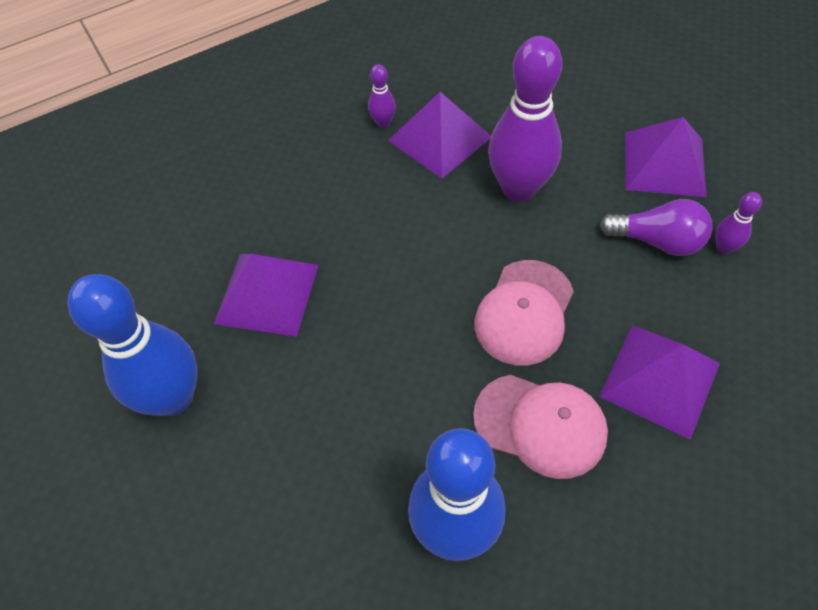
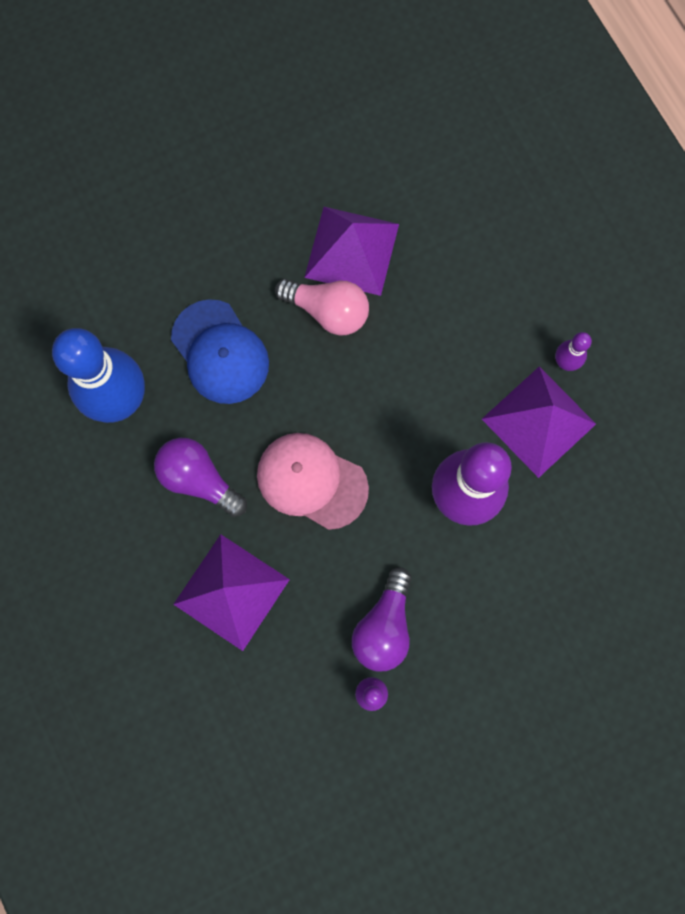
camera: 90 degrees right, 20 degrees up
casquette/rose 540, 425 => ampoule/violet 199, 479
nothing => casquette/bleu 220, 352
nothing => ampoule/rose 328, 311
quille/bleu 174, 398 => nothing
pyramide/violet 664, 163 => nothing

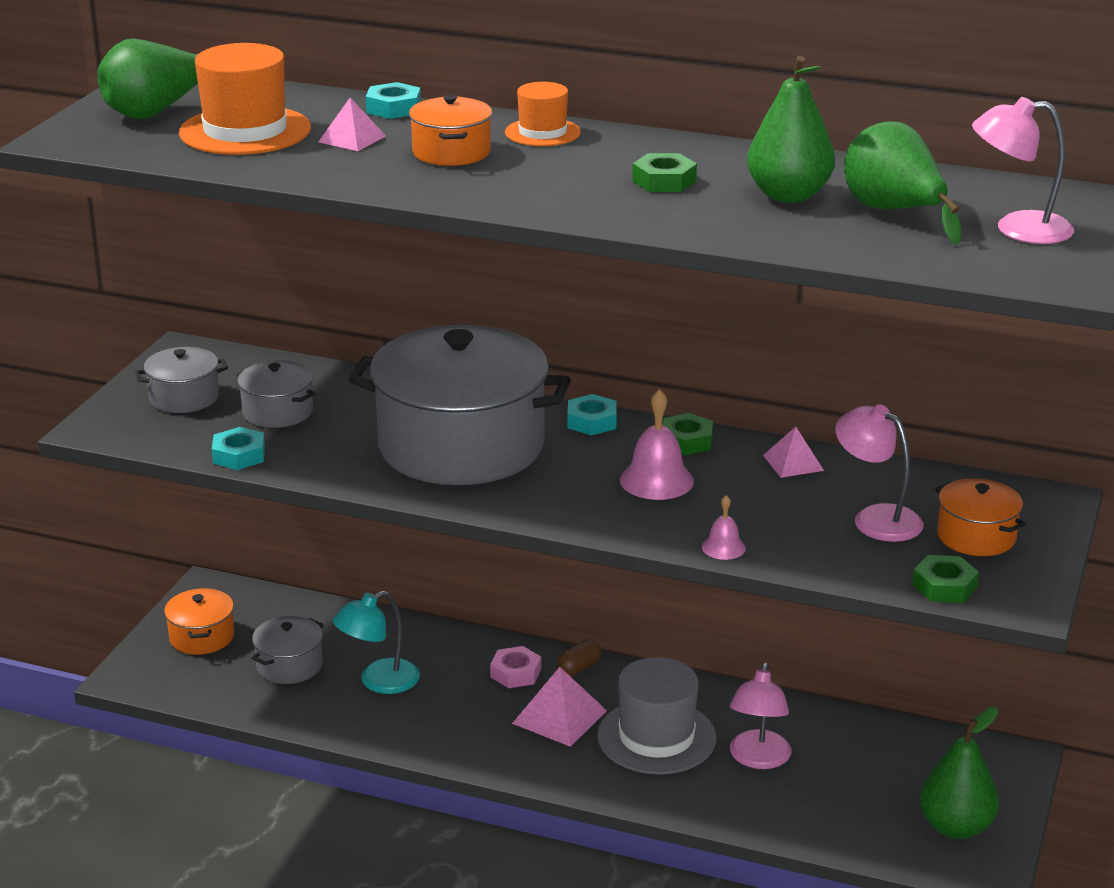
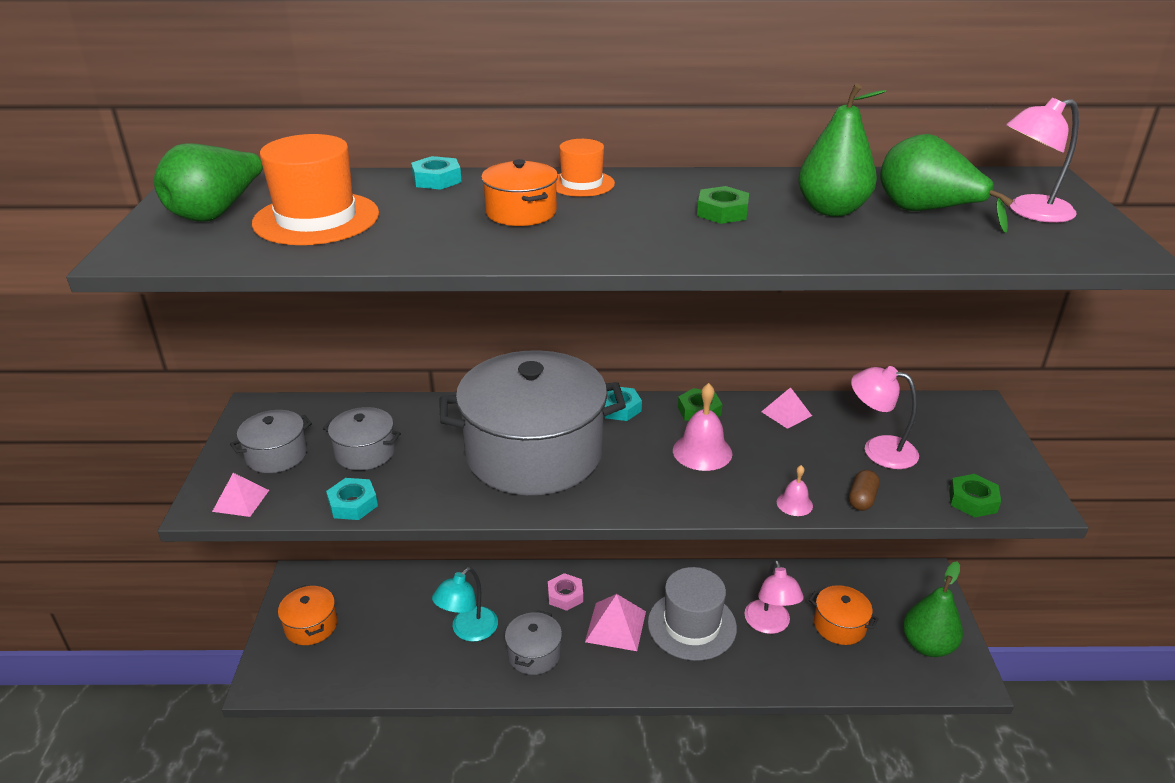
camera: 20 degrees left, 5 degrees up
pyramide/rose 352, 139 => pyramide/rose 241, 500, shifted
marmite/gris 289, 665 => marmite/gris 534, 654, shifted
marmite/orange 976, 536 => marmite/orange 839, 625, shifted
gélule/marron 579, 668 => gélule/marron 862, 499, shifted

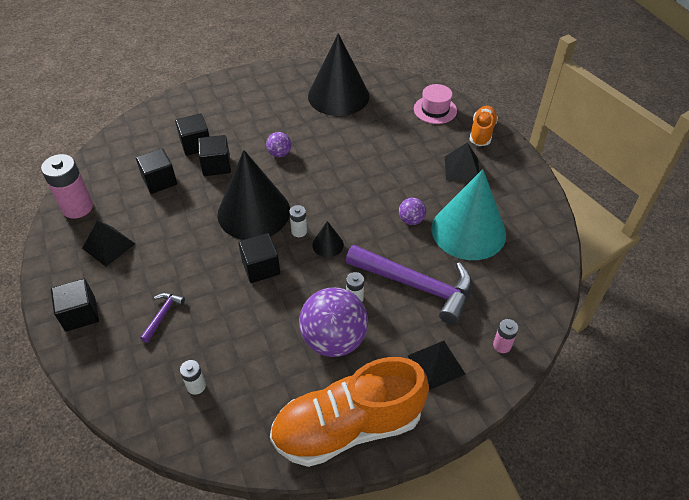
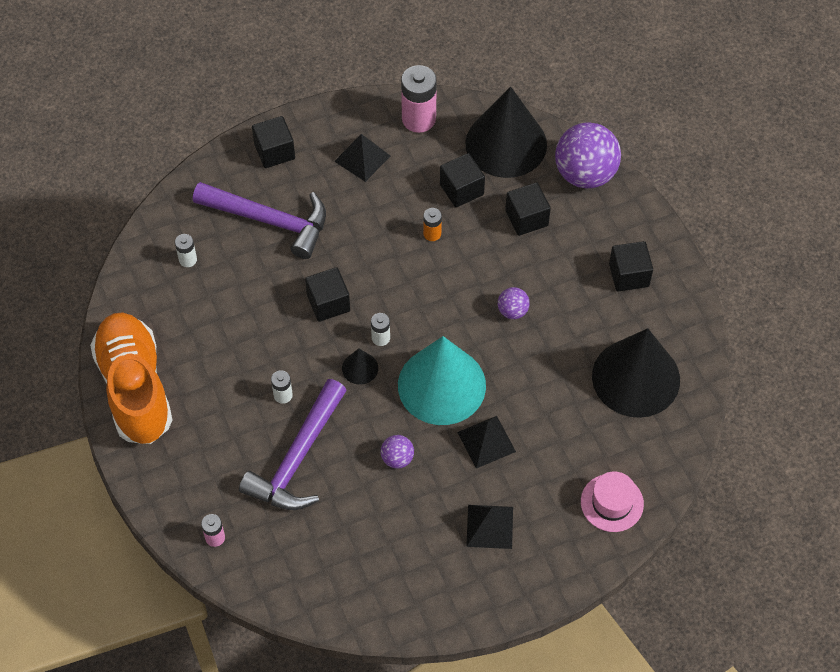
camera: 90 degrees right, 10 degrees up
marteau/violet 162, 315 => marteau/violet 270, 221, x2.33
cône/turquoise 468, 231 => cône/turquoise 441, 385, shifted
nothing => pile/orange 432, 234
pyramide/noir 436, 364 => pyramide/noir 486, 441, shifted
cône/noir 253, 212 => cône/noir 506, 143, shifted
balle/violet 334, 339 => balle/violet 585, 174, shifted
cube/noir 216, 165 => cube/noir 629, 275, shifted
chaussure/orange 482, 133 => nothing

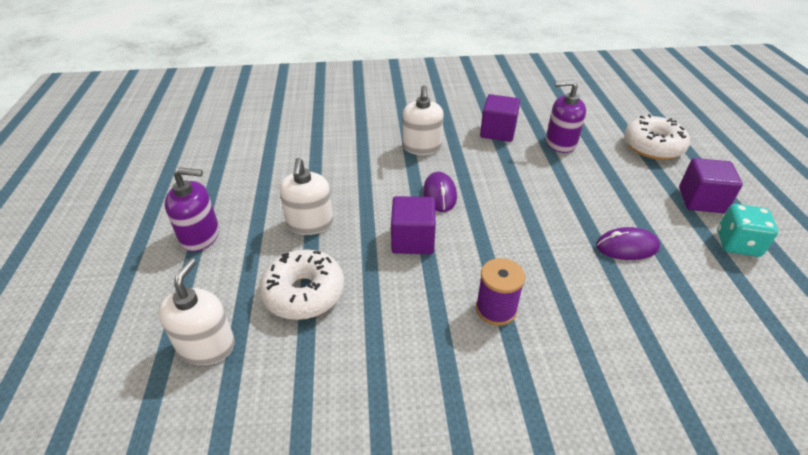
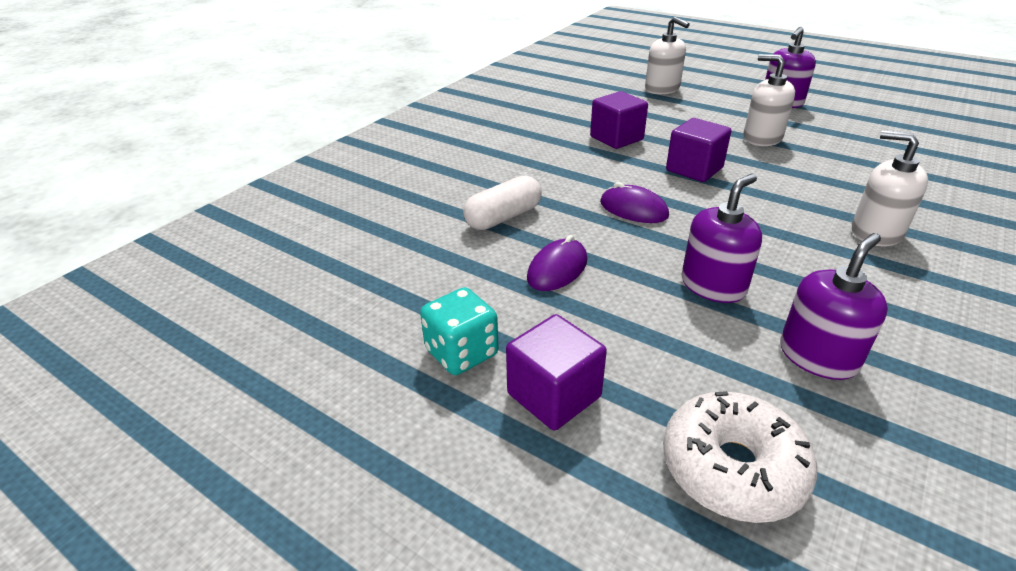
camera: 130 degrees right, 5 degrees down
nothing => gélule/blanc 503, 217
cube/violet 498, 132 => cube/violet 616, 138, shifted
souris/violet 439, 194 => souris/violet 633, 209, shifted
nothing => distributeur de savon/violet 713, 286
beignet/blanc 304, 293 => nothing
bobine/violet 496, 309 => nothing

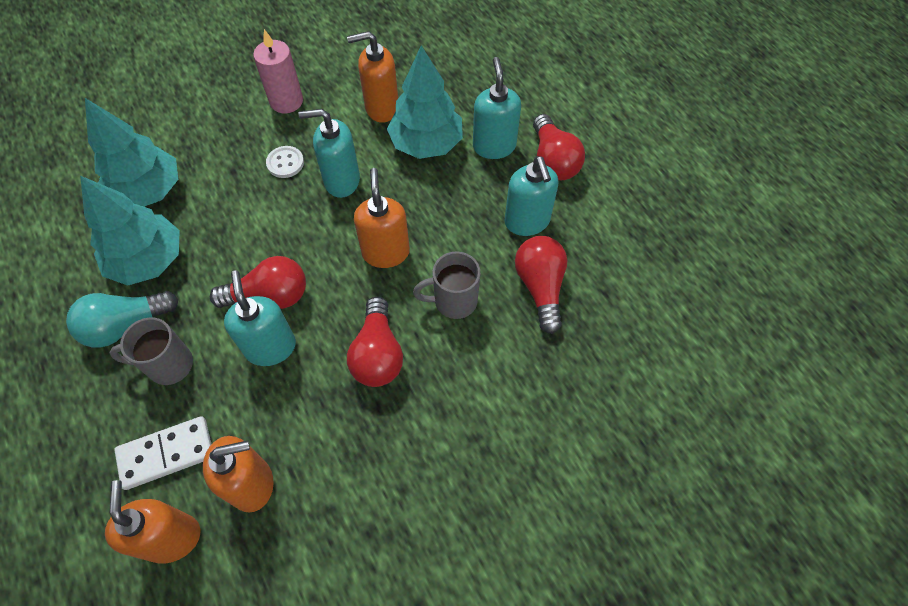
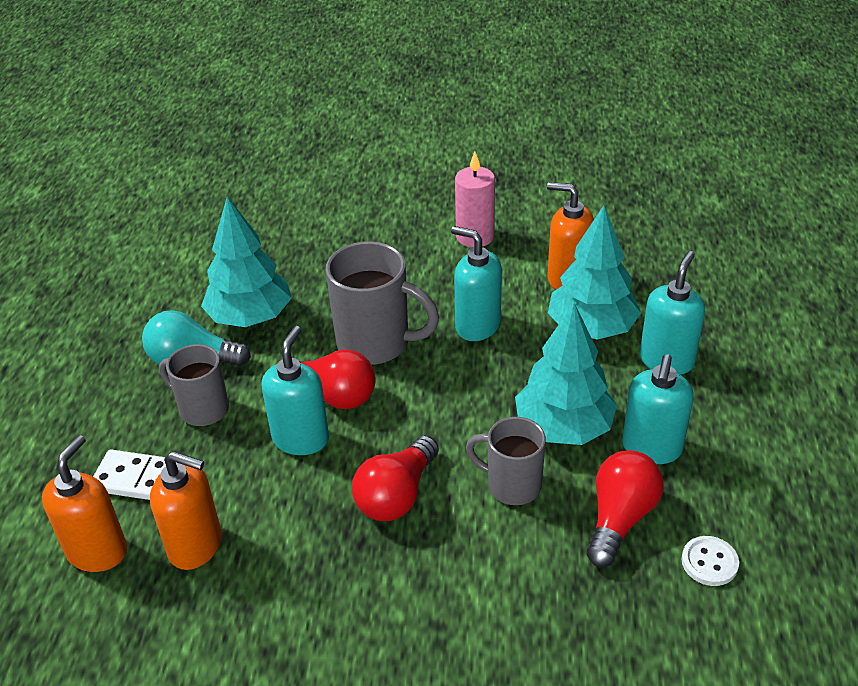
camera: 35 degrees right, 20 degrees down
nothing => tasse/gris 376, 343
arbre/turquoise 148, 191 => arbre/turquoise 563, 428, shifted
bouton/blanc 285, 163 => bouton/blanc 709, 562, shifted
distributeur de savon/orange 386, 252 => nothing
ampoule/rouge 553, 160 => nothing

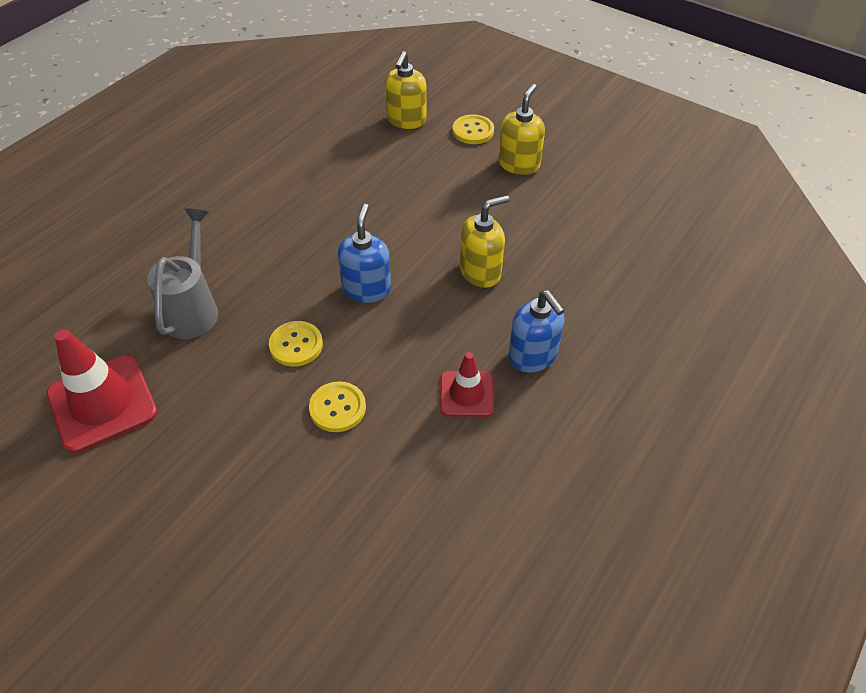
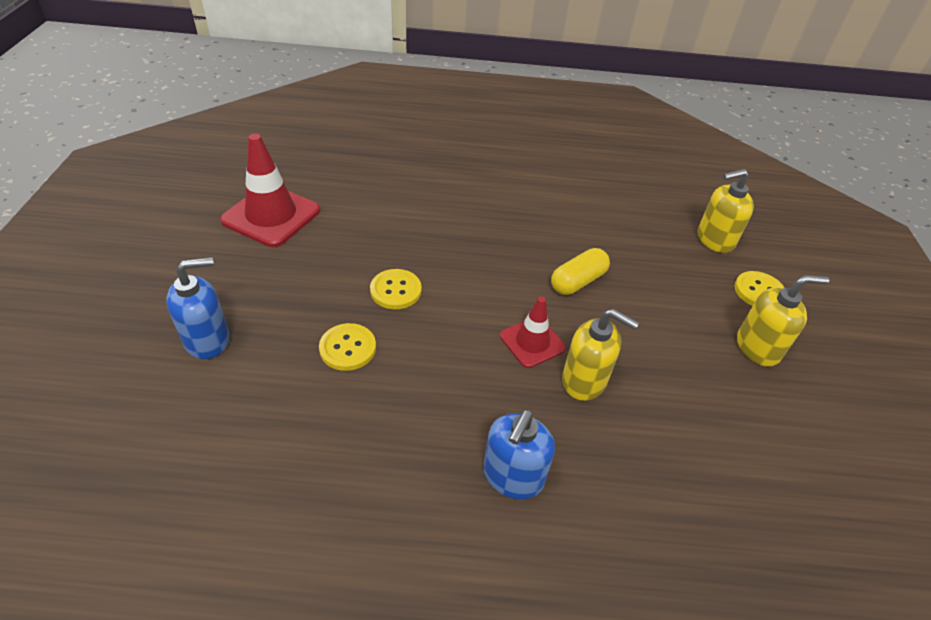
camera: 55 degrees right, 5 degrees down
distributeur de savon/bleu 366, 289 => distributeur de savon/bleu 208, 340, shifted
cône de chantier/rouge 466, 394 => cône de chantier/rouge 532, 342, shifted
nothing => gélule/jaune 577, 281
arrosoir/gris 193, 309 => nothing

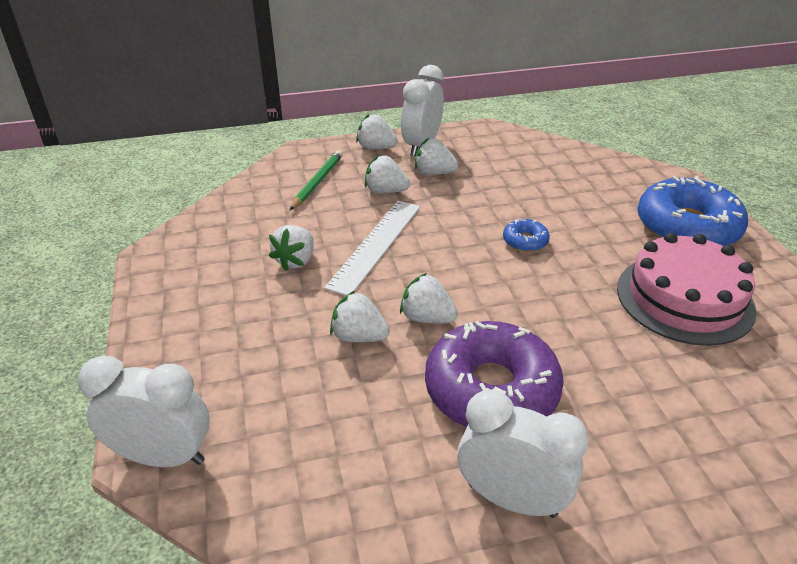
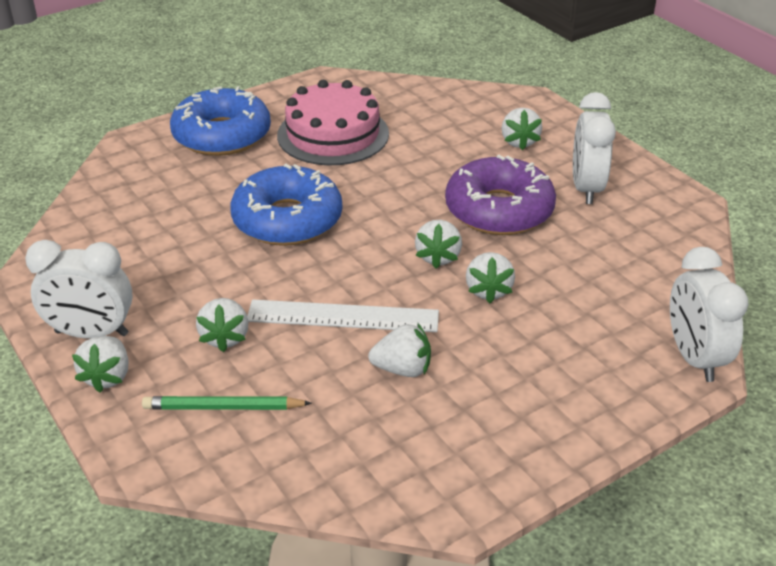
camera: 110 degrees left, 0 degrees up
beignet/bleu 525, 241 => beignet/bleu 287, 220, x2.29
fraise/blanc 434, 173 => fraise/blanc 519, 142, shifted

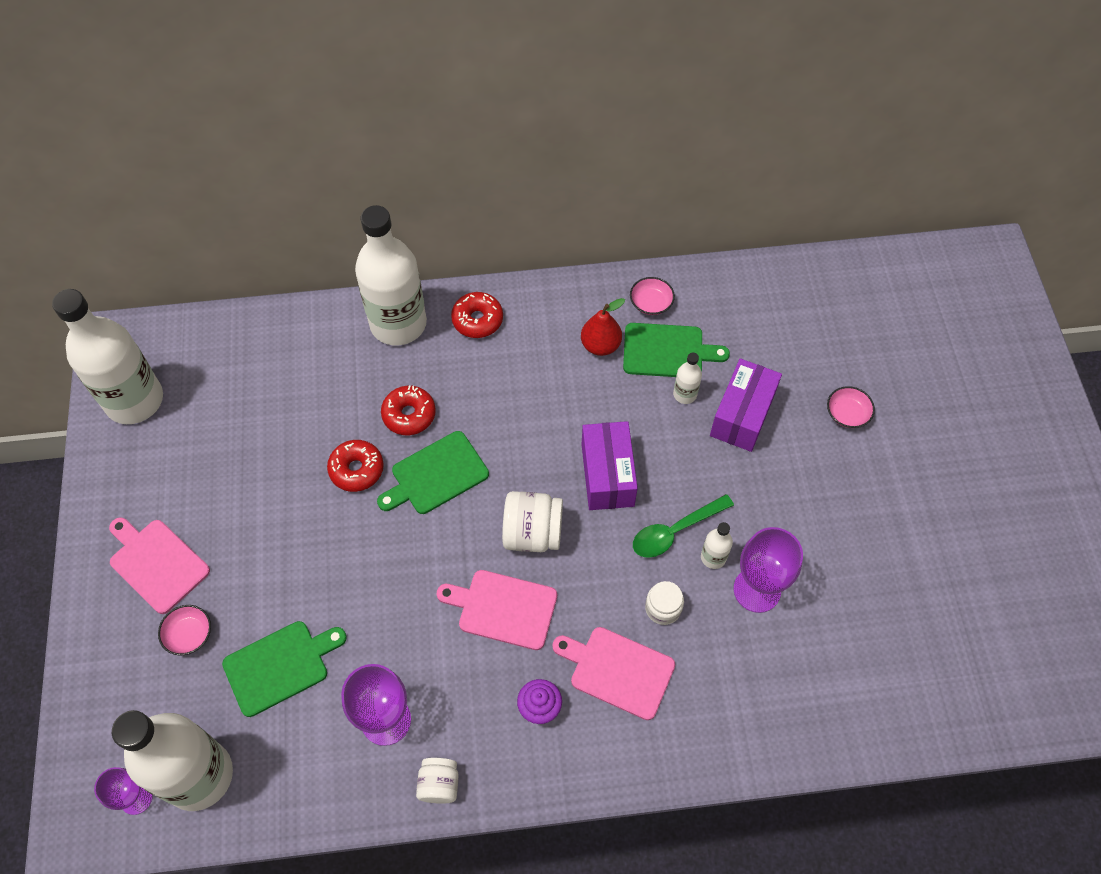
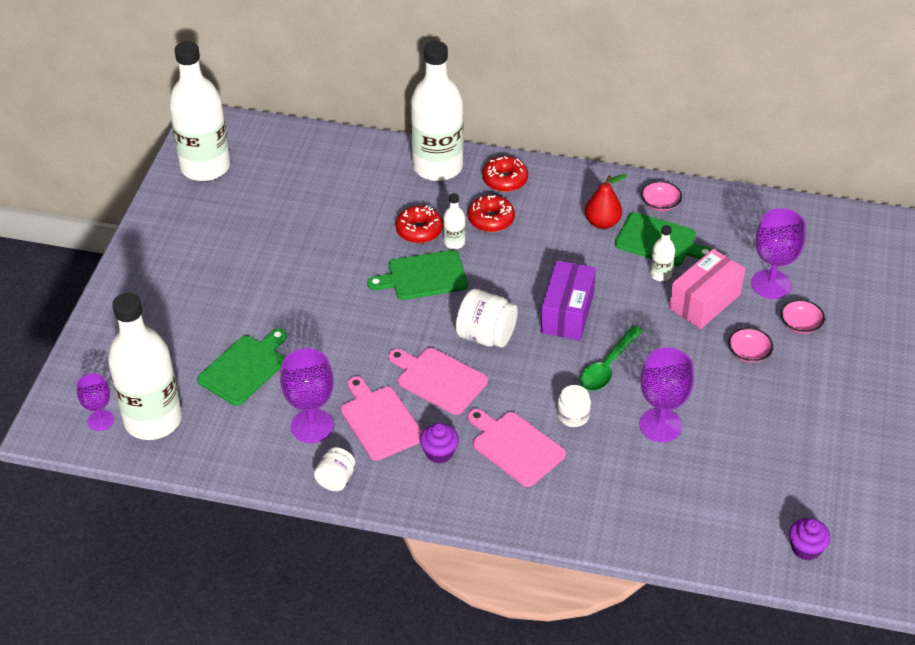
camera: 20 degrees right, 15 degrees down
planche à découper/vert 280, 666 => planche à découper/vert 244, 368, 45 degrees counterclockwise
planche à découper/rose 157, 563 => planche à découper/rose 379, 421, shifted
bouteille/blanc 713, 557 => bouteille/blanc 454, 243, shifted
beignet/rouge 356, 469 => beignet/rouge 491, 219, shifted
cuillère/vert 675, 531 => cuillère/vert 608, 366, 45 degrees counterclockwise
boîte/violet 742, 415 => boîte/rose 704, 301
bol/rose 189, 634 => bol/rose 748, 353, shifted
nothing => verre à pied/violet 771, 284
nothing => muffin/violet 806, 548

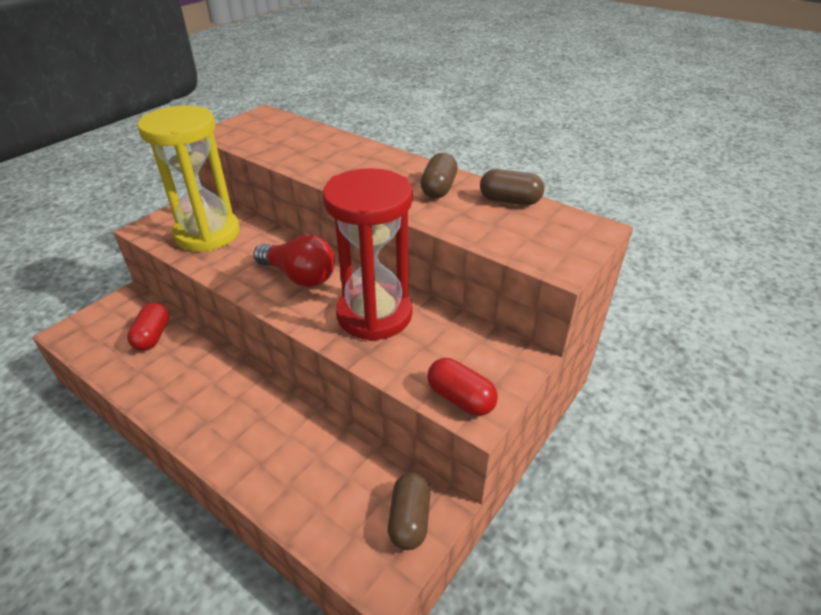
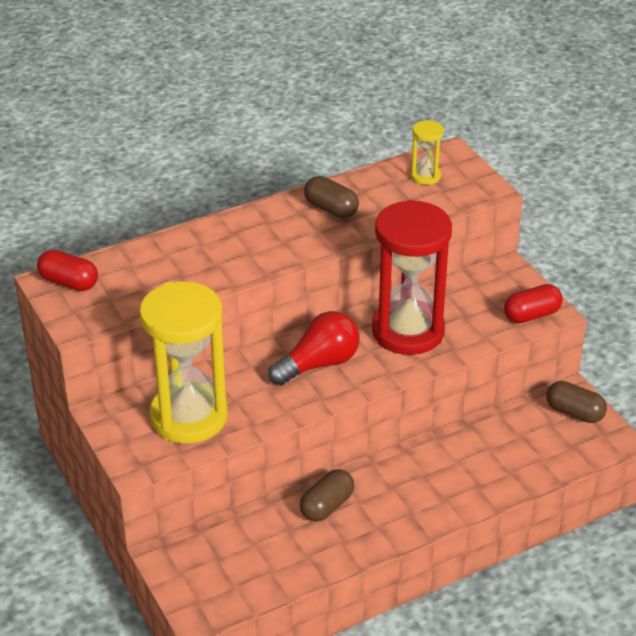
camera: 65 degrees left, 0 degrees up
gélule/rouge 153, 336 => gélule/rouge 69, 282, shifted
gélule/marron 509, 200 => gélule/marron 327, 506, shifted
nothing => sablier/jaune 425, 176

